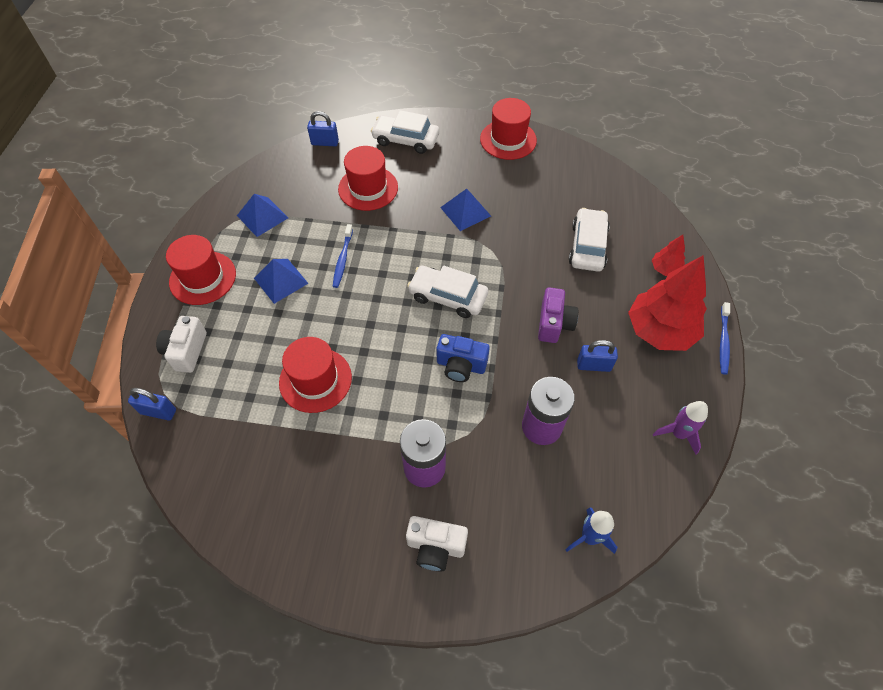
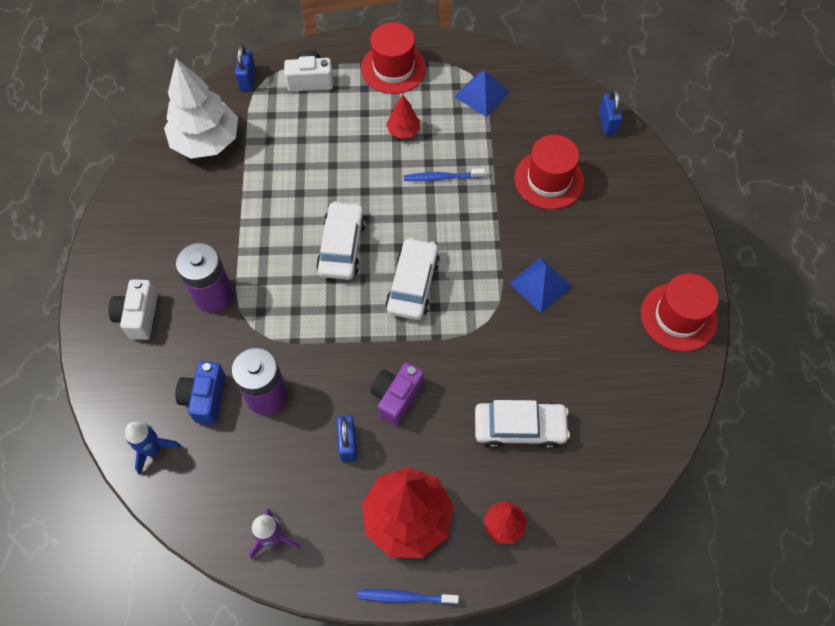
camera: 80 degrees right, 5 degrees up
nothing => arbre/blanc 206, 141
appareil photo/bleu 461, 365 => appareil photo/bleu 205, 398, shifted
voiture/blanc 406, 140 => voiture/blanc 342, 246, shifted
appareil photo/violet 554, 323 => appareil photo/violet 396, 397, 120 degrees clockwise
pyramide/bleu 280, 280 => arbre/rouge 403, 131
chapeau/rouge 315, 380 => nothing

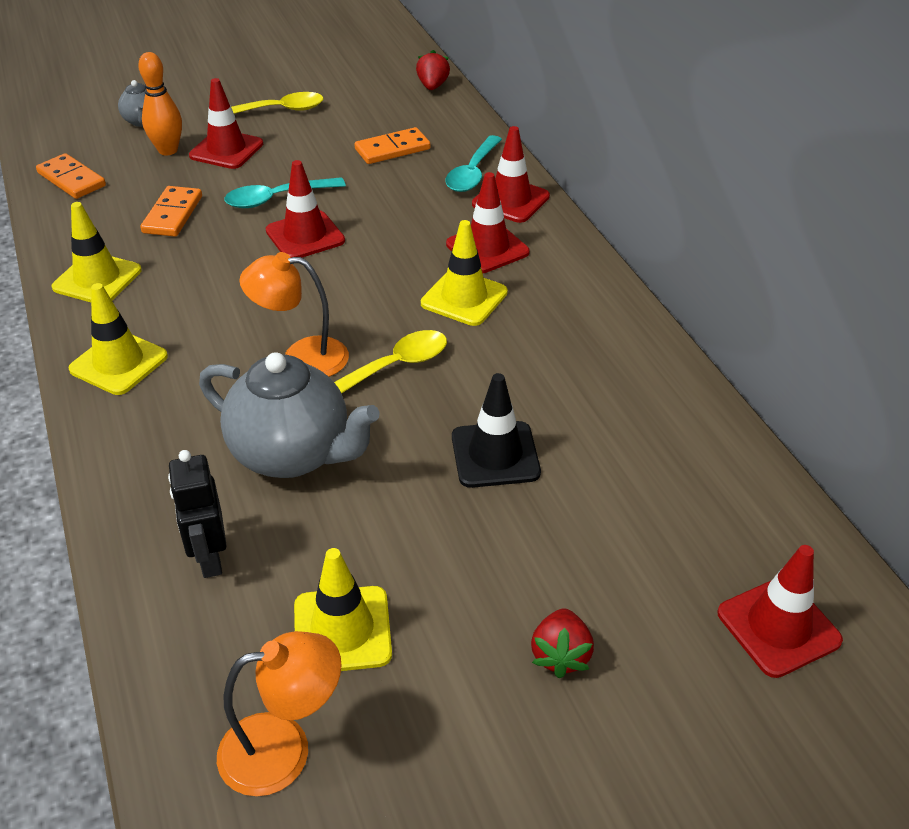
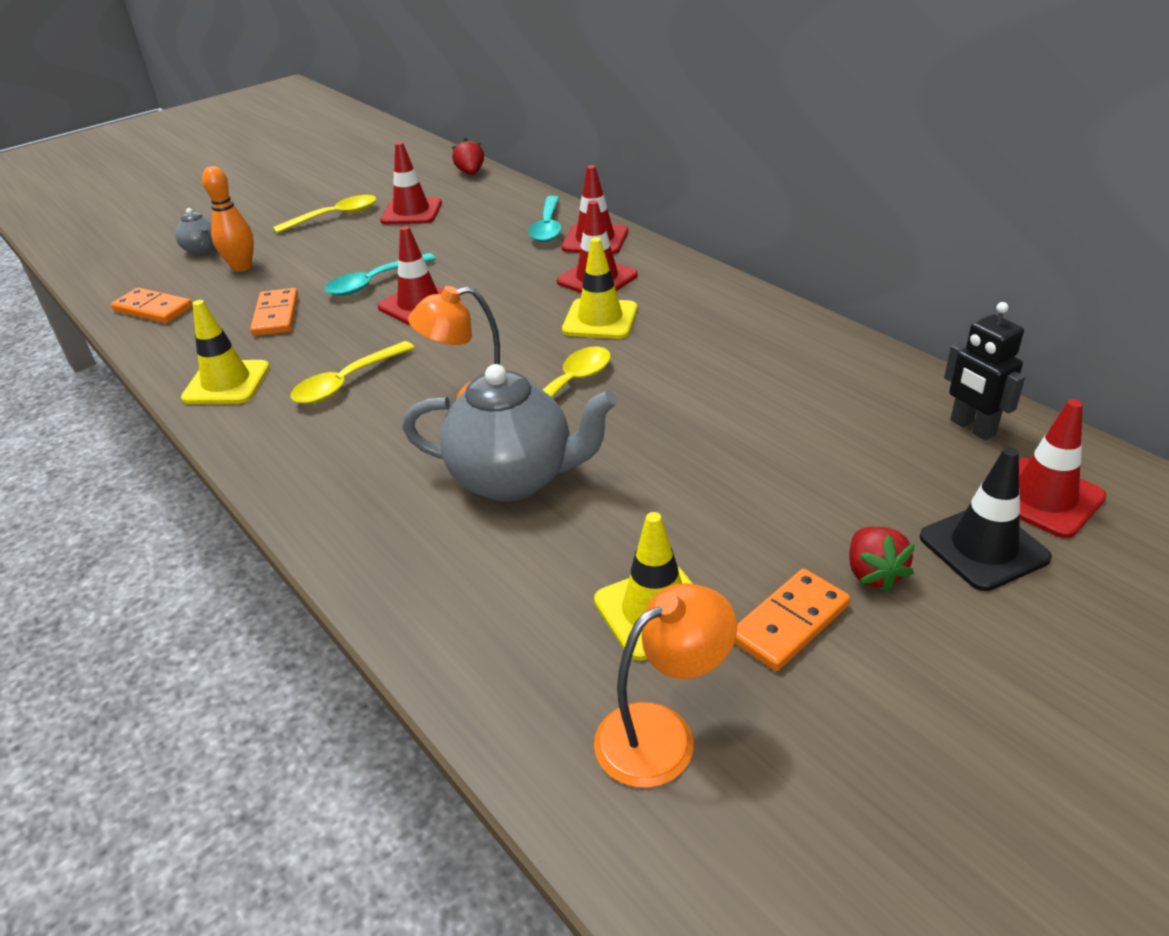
camera: 15 degrees left, 5 degrees down
nothing => cuillère/jaune 347, 382
cône de chantier/rouge 226, 150 => cône de chantier/rouge 411, 212, shifted
domino/orange 392, 149 => domino/orange 790, 623, shifted
cône de chantier/noir 495, 455 => cône de chantier/noir 983, 547, shifted
robot/noir 209, 558 => robot/noir 972, 428, shifted
cône de chantier/jaune 119, 363 => nothing

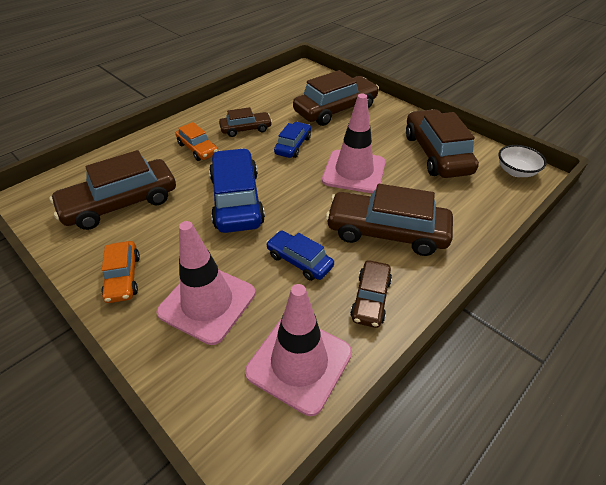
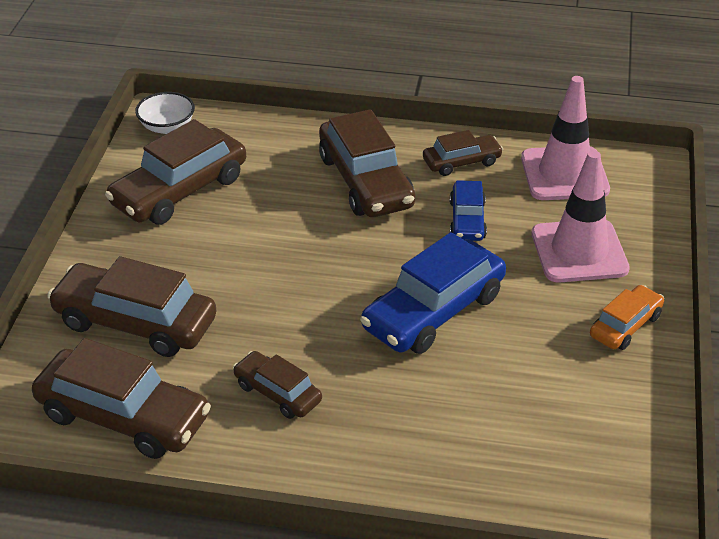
camera: 125 degrees left, 5 degrees down
voiture/marron 121, 203 => voiture/marron 123, 417, shifted
voiture/orange 197, 149 => nothing
voiture/bleu 293, 146 => nothing
cône de chantier/rose 354, 171 => nothing

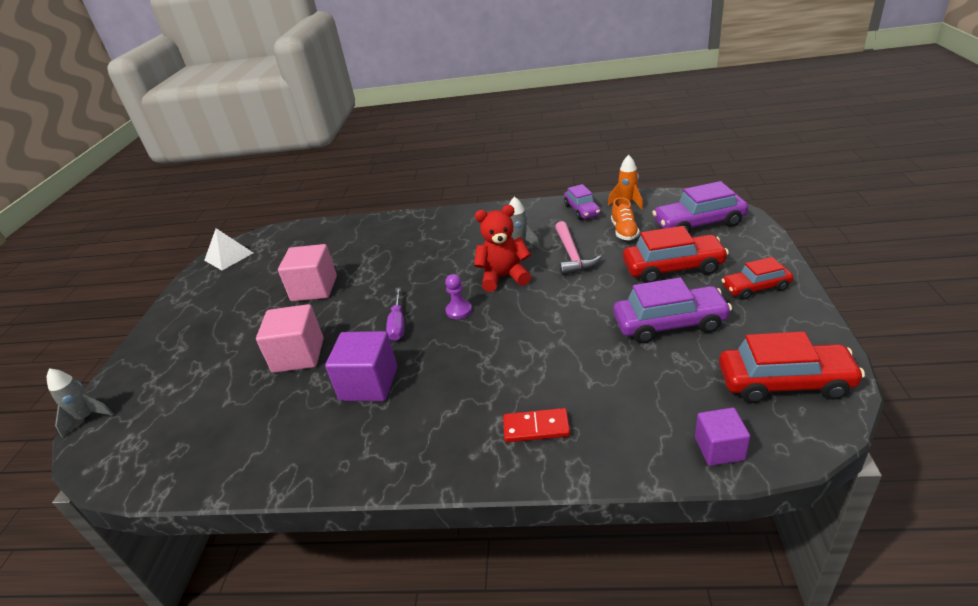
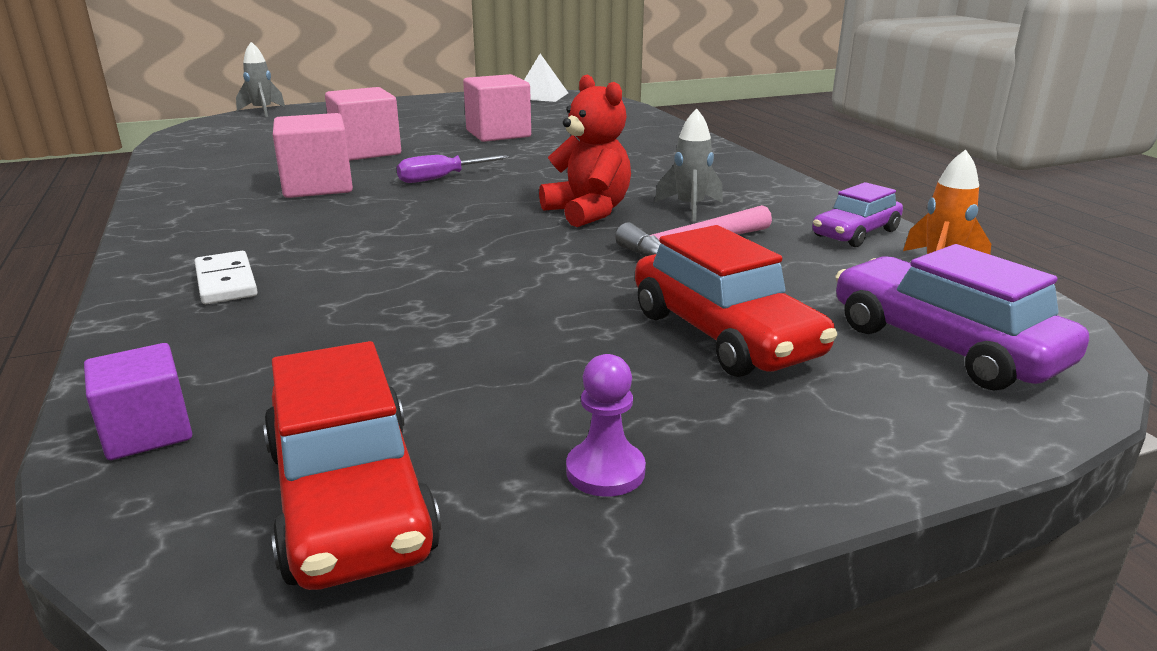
camera: 60 degrees right, 10 degrees down
domino/rouge 536, 427 => domino/blanc 226, 282
cube/violet 369, 384 => cube/rose 317, 186
pion/violet 459, 310 => pion/violet 605, 471, shifted
chaussure/orange 624, 231 => nothing
voiture/violet 669, 324 => nothing
voiture/rouge 755, 288 => nothing

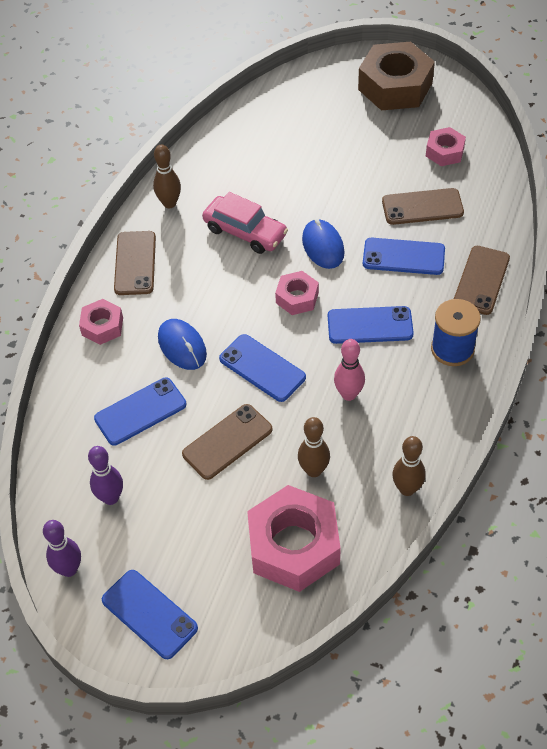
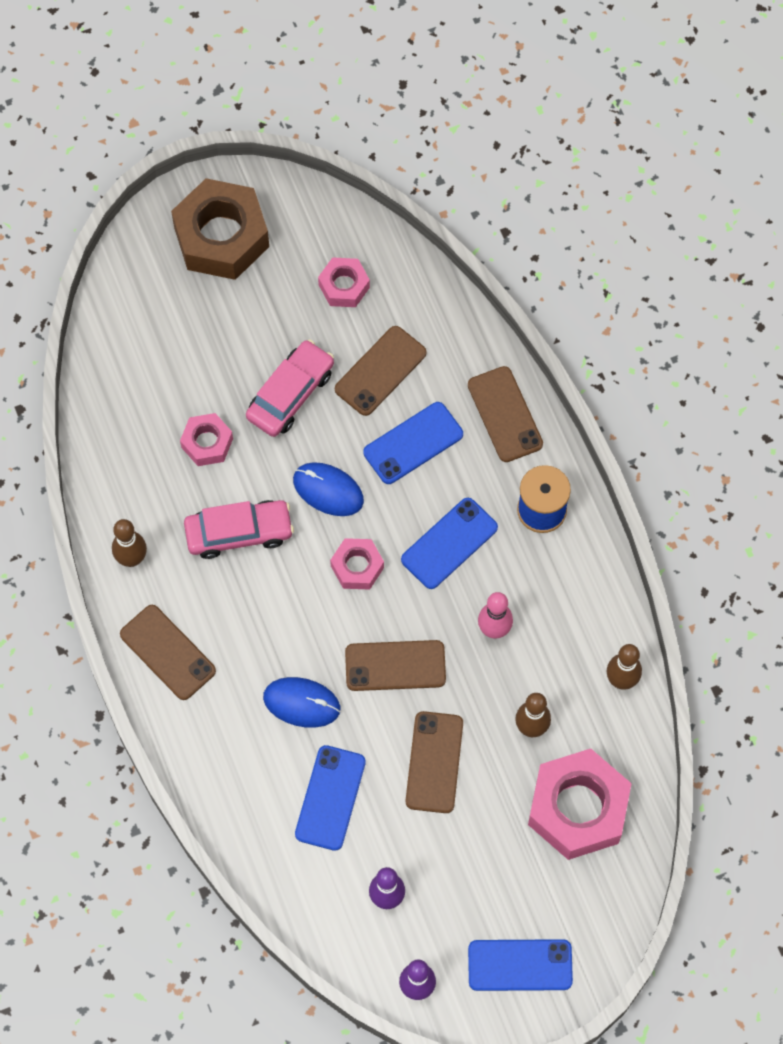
camera: 45 degrees left, 15 degrees up
écrou/rose 102, 326 => écrou/rose 207, 443, shifted
nothing => voiture/rose 290, 394
téléphone/bleu 262, 368 => téléphone/marron 395, 666

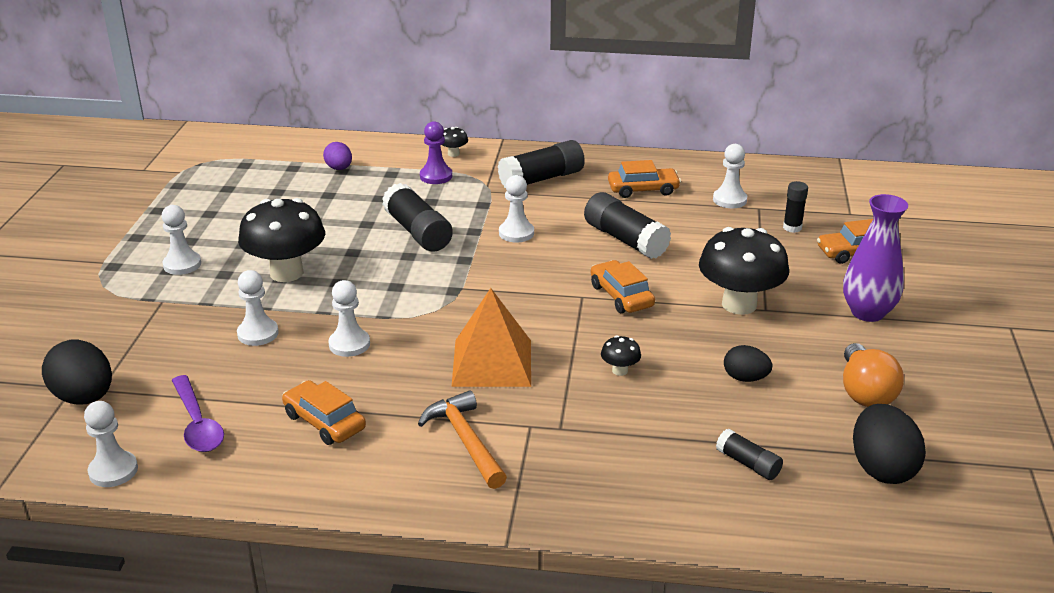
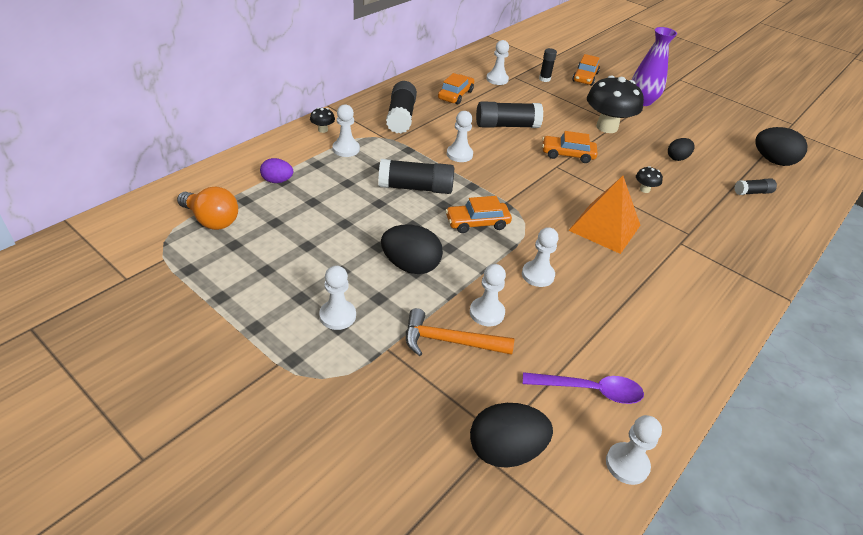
camera: 60 degrees left, 10 degrees up
ampoule/orange 865, 392 => ampoule/orange 212, 220, shifted
pion/violet 436, 176 => pion/blanc 346, 149
champignon/noir 286, 273 => œuf/noir 410, 266
marteau/orange 465, 441 => marteau/orange 450, 341, shifted
voiture/orange 324, 422 => voiture/orange 477, 223, shifted

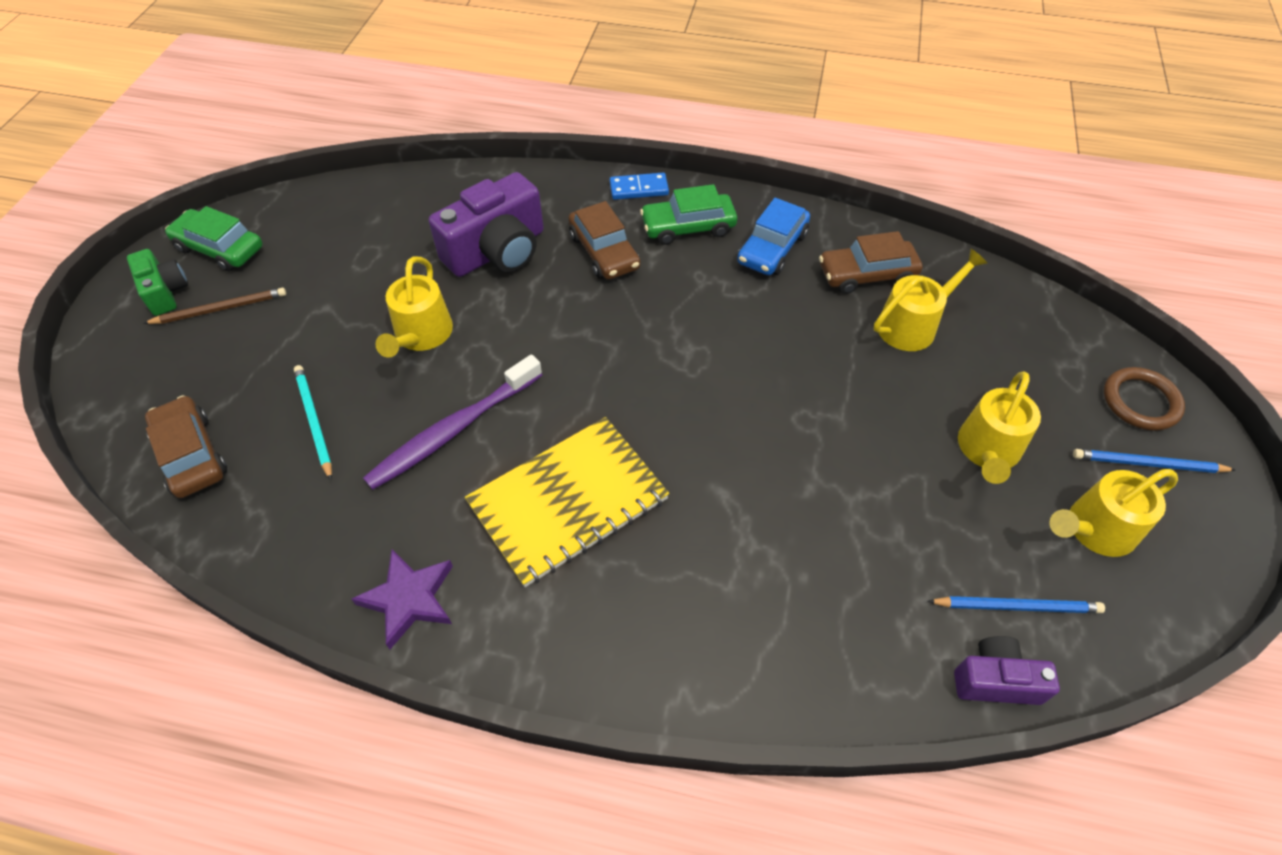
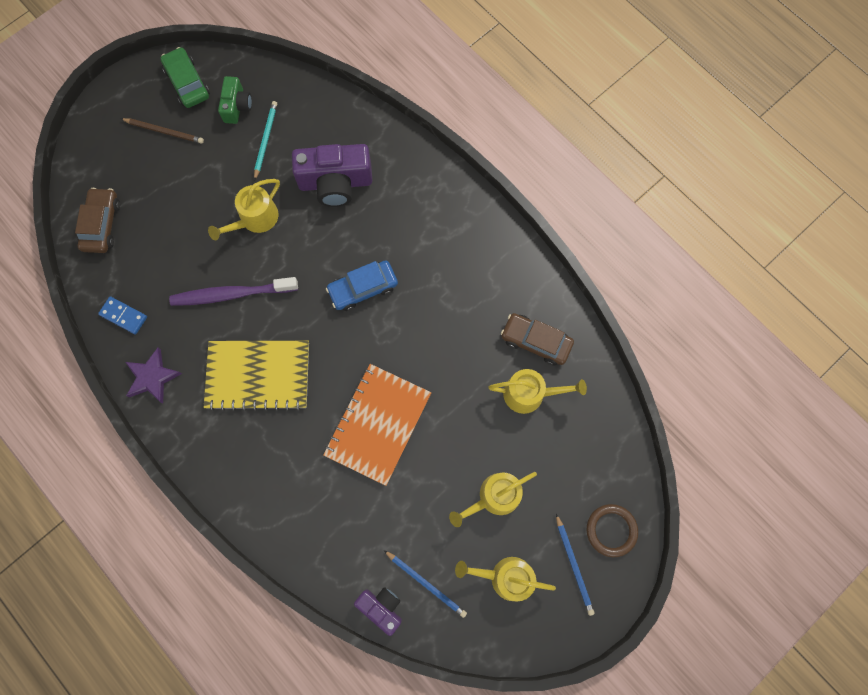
camera: 35 degrees right, 20 degrees up
domino/bleu 639, 188 => domino/bleu 124, 316, shifted
appareil photo/vert 165, 292 => appareil photo/vert 237, 106, shifted
crayon/turquoise 314, 421 => crayon/turquoise 265, 140, shifted
nothing => carnet/orange 378, 424
voiture/bleu 772, 248 => voiture/bleu 363, 288, shifted
crayon/bleu 1147, 464 => crayon/bleu 574, 565, 150 degrees counterclockwise
voiture/marron 604, 252 => nothing
voiture/vert 688, 227 => nothing

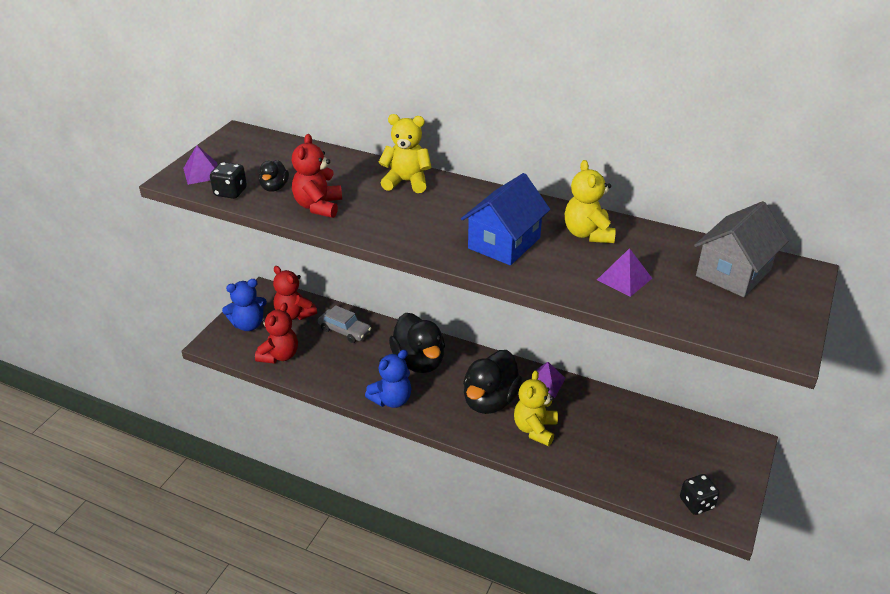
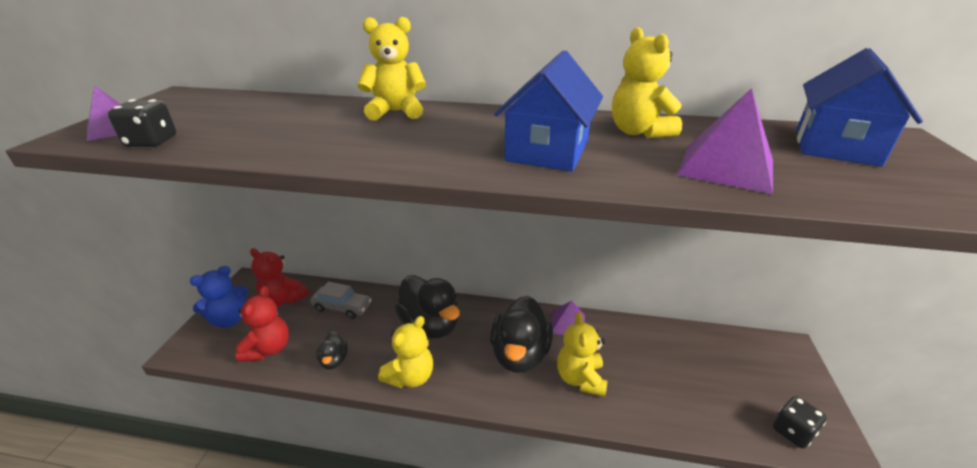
camera: 15 degrees left, 5 degrees down
canard/noir 274, 187 => canard/noir 334, 360, shifted
ours en peluche/bleu 391, 400 => ours en peluche/jaune 410, 377
pyramide/violet 624, 279 => pyramide/violet 726, 167, x1.53
maison/gris 733, 273 => maison/bleu 835, 146
ours en peluche/rouge 318, 206 => nothing

